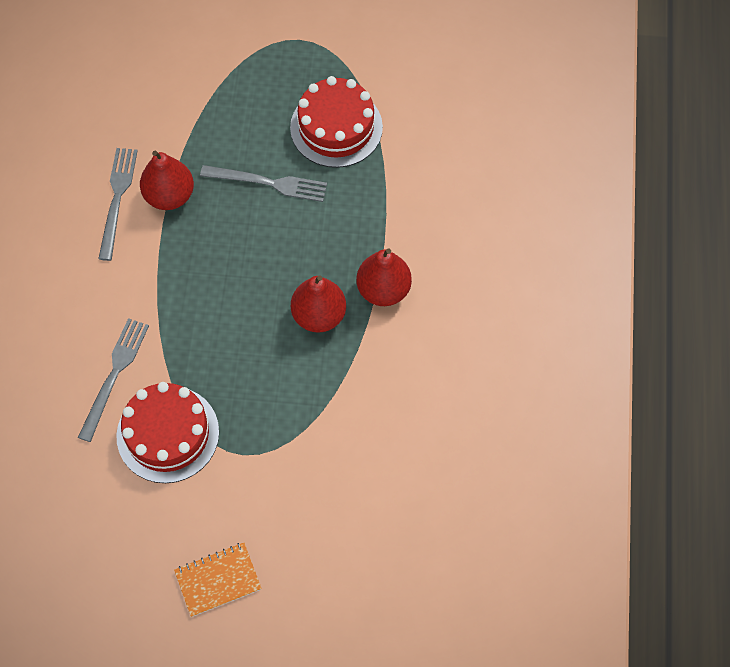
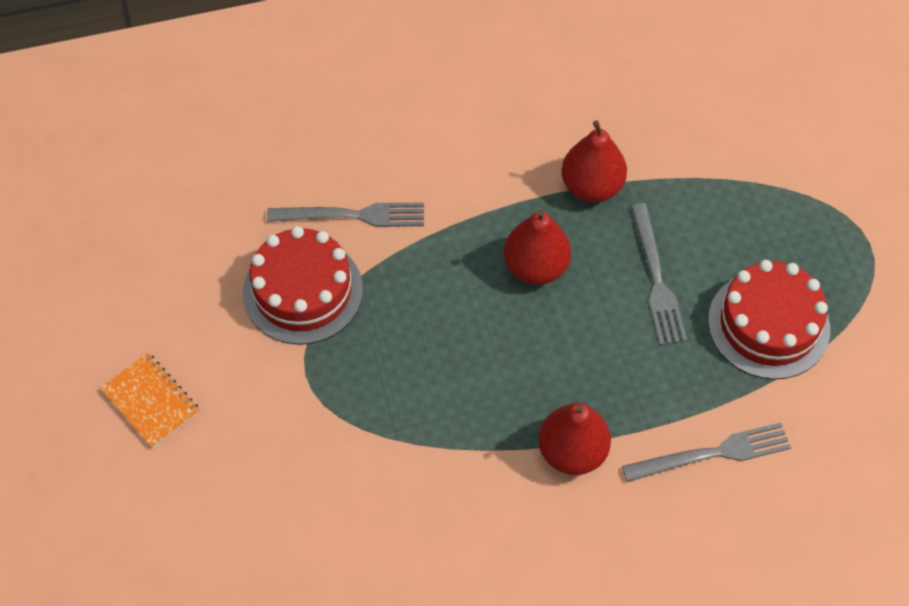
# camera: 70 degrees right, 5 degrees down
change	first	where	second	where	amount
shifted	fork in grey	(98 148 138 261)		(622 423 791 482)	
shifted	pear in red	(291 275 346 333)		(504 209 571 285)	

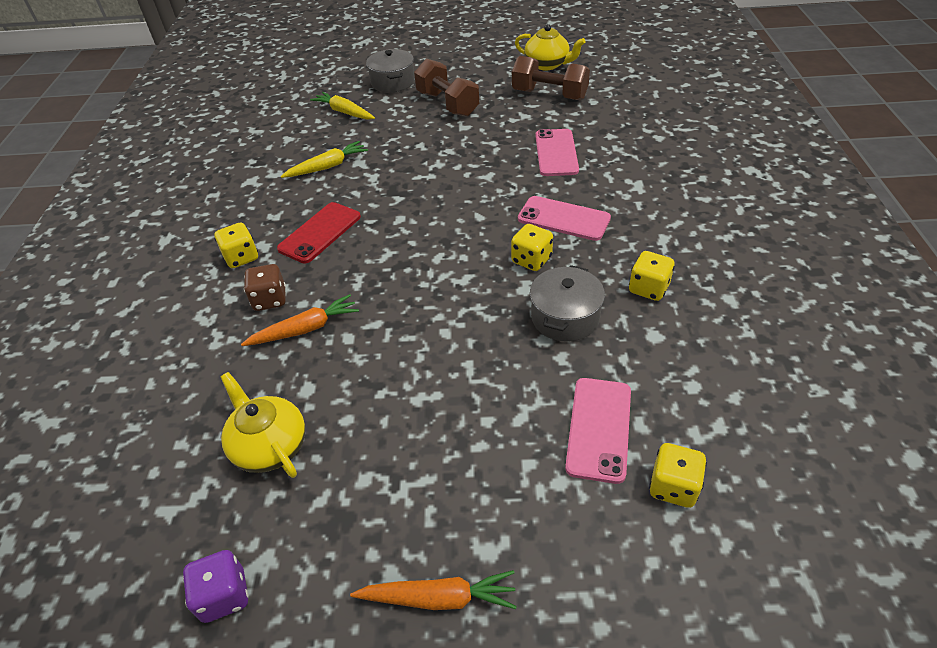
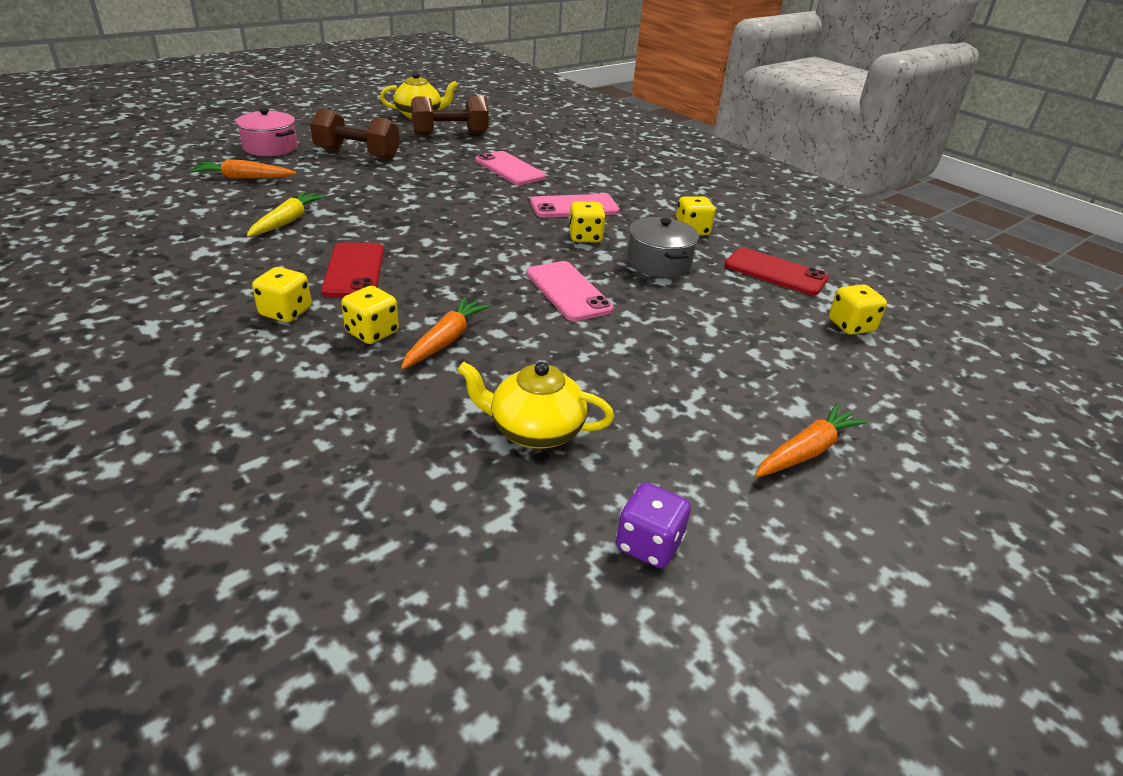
# camera: 45 degrees left, 10 degrees down
change	first	where	second	where	amount
repainted	pot in grey	(366 49 415 93)	pot in pink	(236 108 297 156)	
repainted	carrot in yellow	(310 92 375 120)	carrot in orange	(190 159 296 178)	
repainted	dice in brown	(244 264 286 311)	dice in yellow	(341 286 399 344)	
shifted	phone in pink	(565 378 631 484)		(526 261 614 321)	
new			phone in red	(725 248 829 295)	

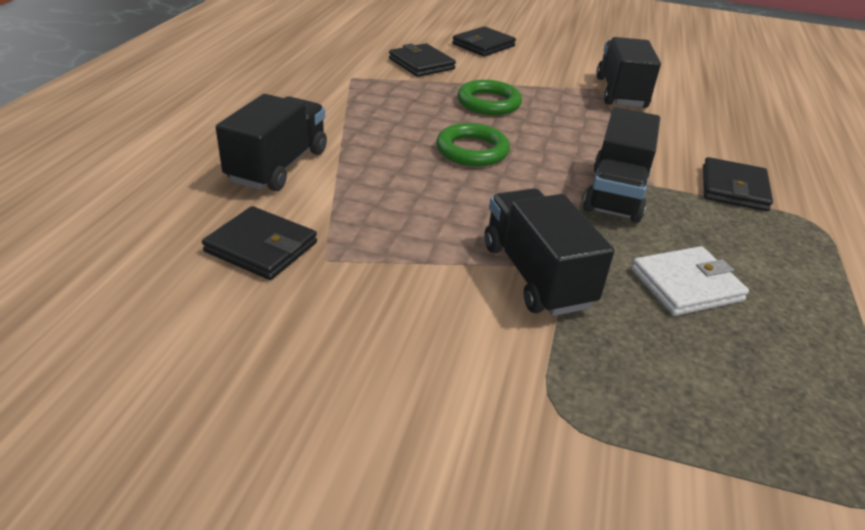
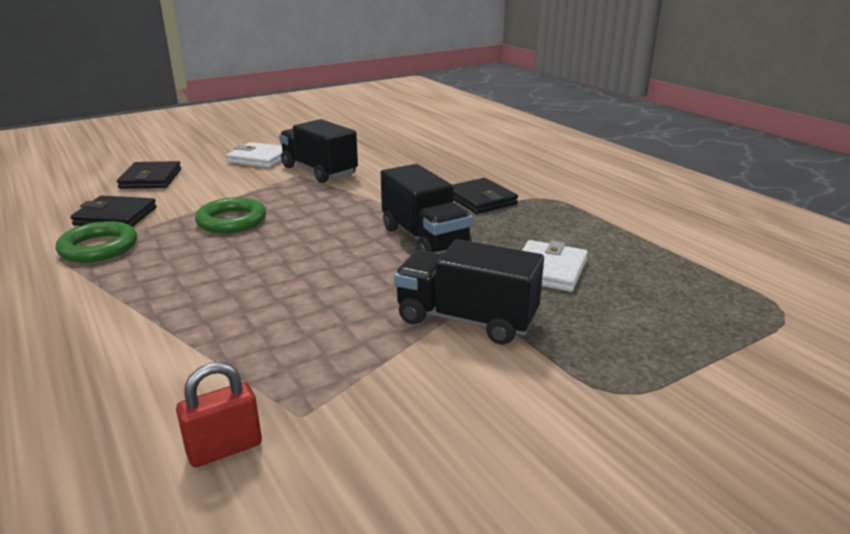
# camera: 45 degrees left, 10 degrees down
change	first	where	second	where	amount
gone	truck in black	(216 94 327 191)			
shifted	ring in green	(436 123 510 166)		(56 221 137 262)	
swapped	wallet in black	(202 206 317 280)	padlock in red	(176 362 262 468)	
new			wallet in white	(226 142 282 168)	

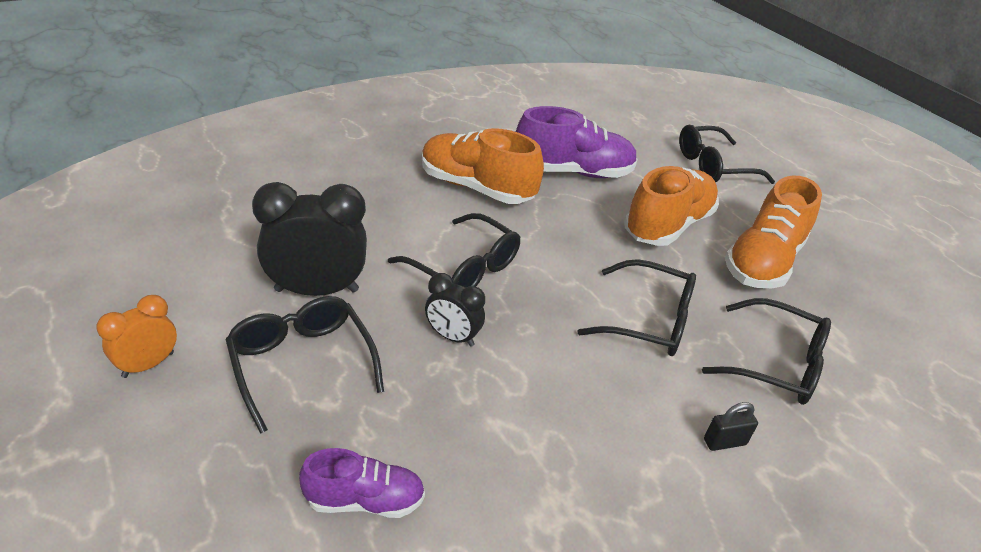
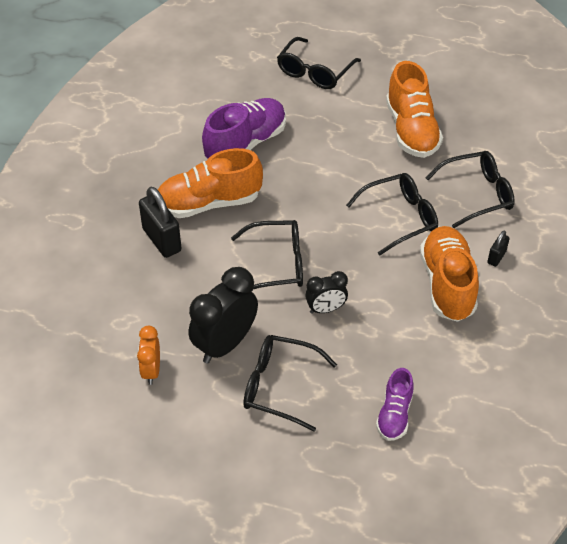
# camera: 40 degrees left, 10 degrees up
change	first	where	second	where	amount
shifted	shoe in orange	(624 166 719 246)		(420 226 479 322)	
shifted	clock in orange	(96 295 177 378)		(137 326 160 385)	
rotated	shoe in purple	(299 448 425 518)		(376 368 414 441)	150 degrees clockwise
new			padlock in black	(139 187 181 258)	

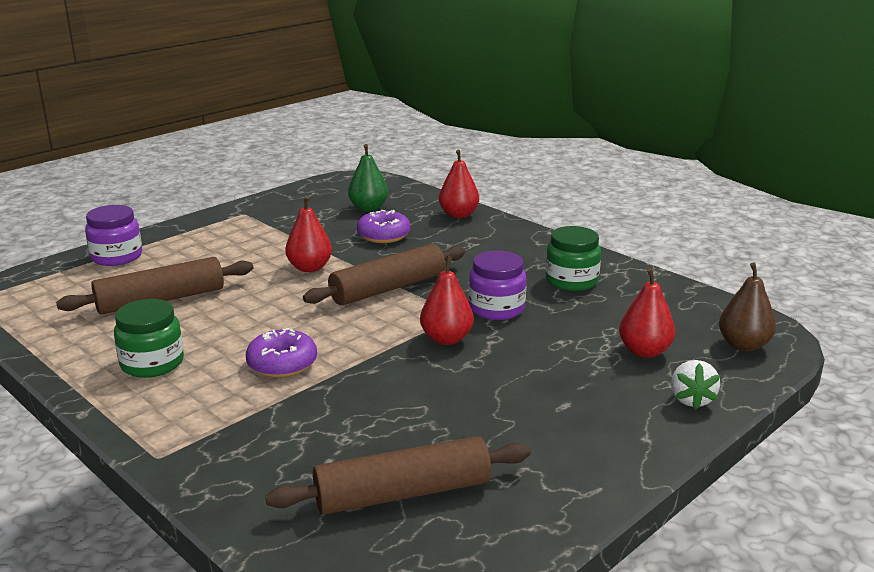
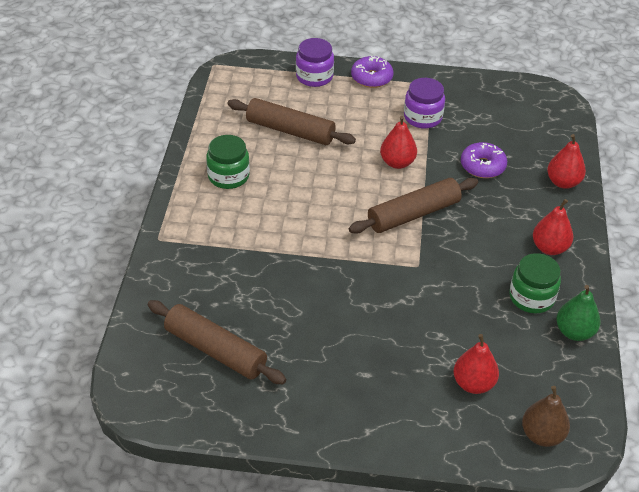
# camera: 50 degrees right, 20 degrees up
change	first	where	second	where	amount
shifted	pear in green	(348 144 388 212)		(556 285 601 341)	
rotated	rolling pin in brown	(303 244 465 305)		(349 178 478 234)	45 degrees counterclockwise
shifted	jar in purple	(469 250 526 320)		(404 78 445 128)	
shifted	pear in red	(420 256 474 345)		(533 199 573 255)	
shifted	donut in purple	(246 328 317 378)		(351 56 393 88)	
gone	strawberry in white	(671 360 720 410)			

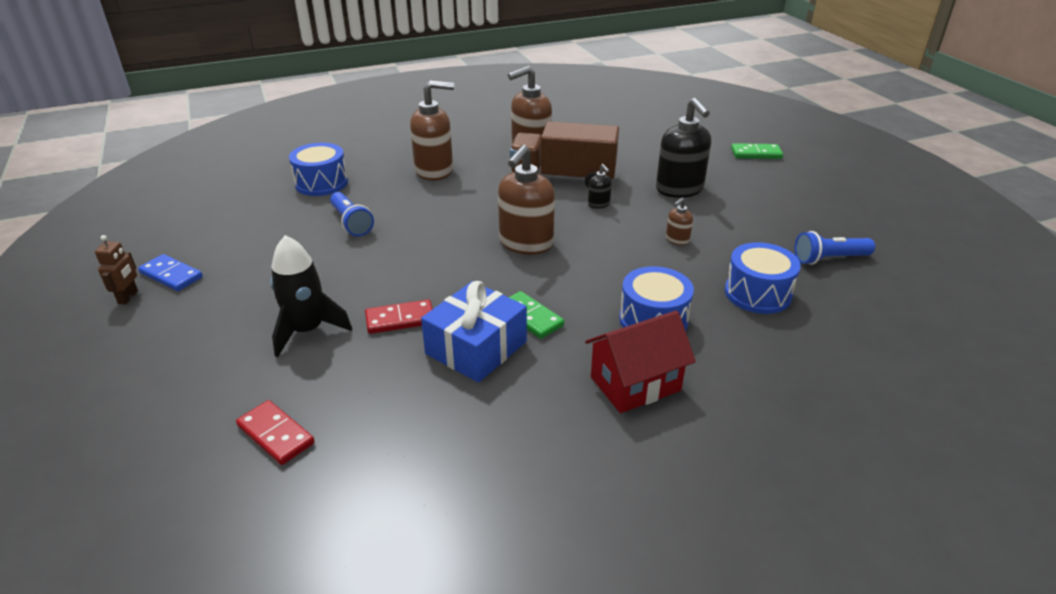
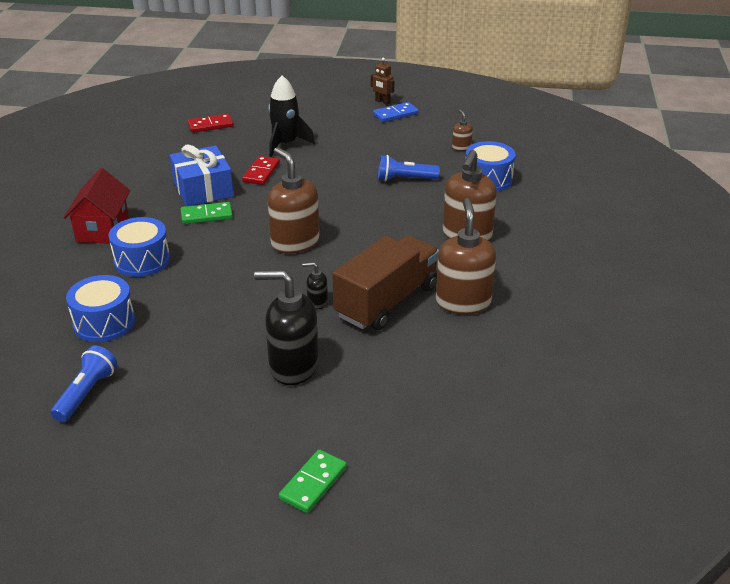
# camera: 120 degrees right, 0 degrees up
change	first	where	second	where	amount
shifted	soap dispenser in brown	(666 198 693 245)		(452 110 473 151)	

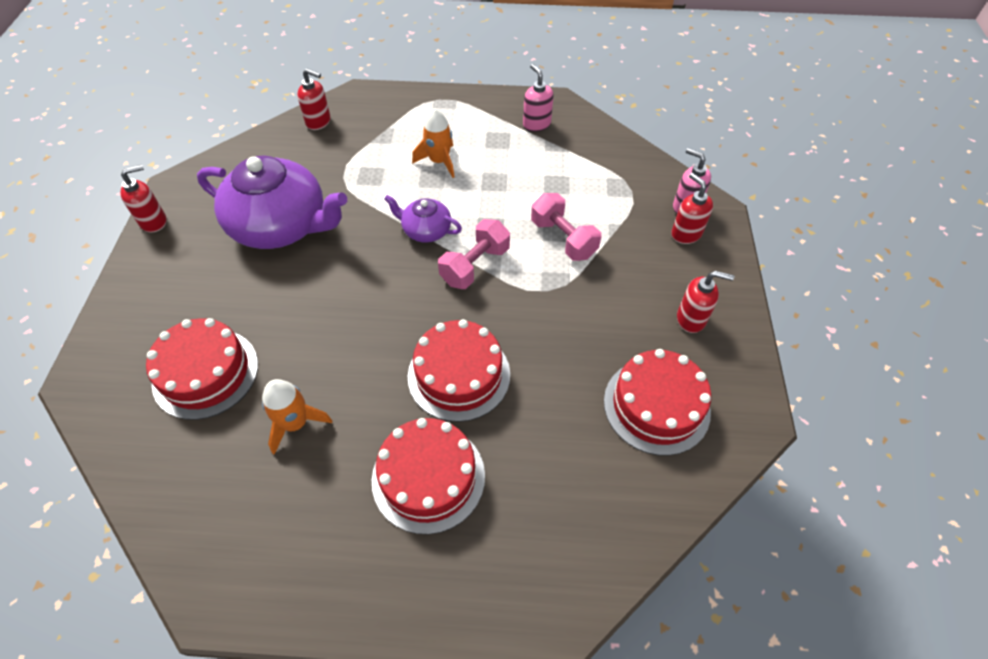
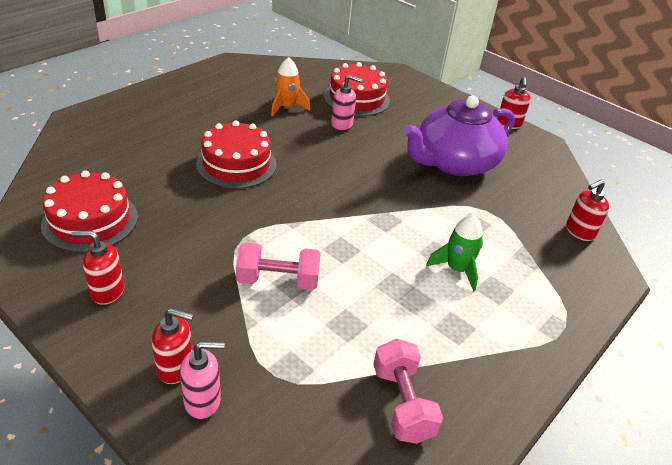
# camera: 125 degrees right, 15 degrees down
change	first	where	second	where	amount
shifted	soap dispenser in pink	(523 64 554 132)		(331 75 362 131)	
repainted	rocket in orange	(412 109 455 178)	rocket in green	(426 214 483 291)	
gone	teapot in purple	(384 195 462 243)			
shifted	dumbbell in pink	(438 219 510 289)		(373 339 443 444)	
rotated	soap dispenser in red	(677 271 734 333)		(71 230 124 305)	45 degrees clockwise
gone	cake in red	(372 418 485 535)			

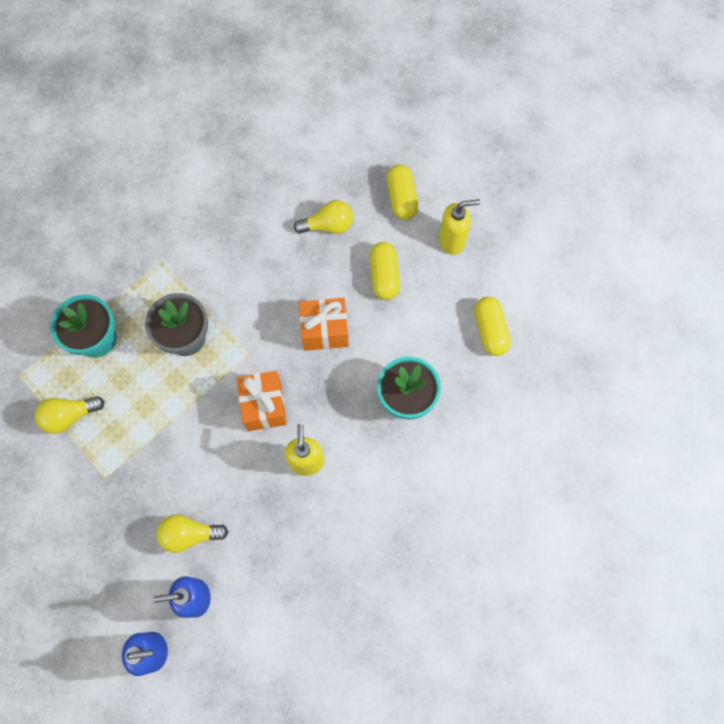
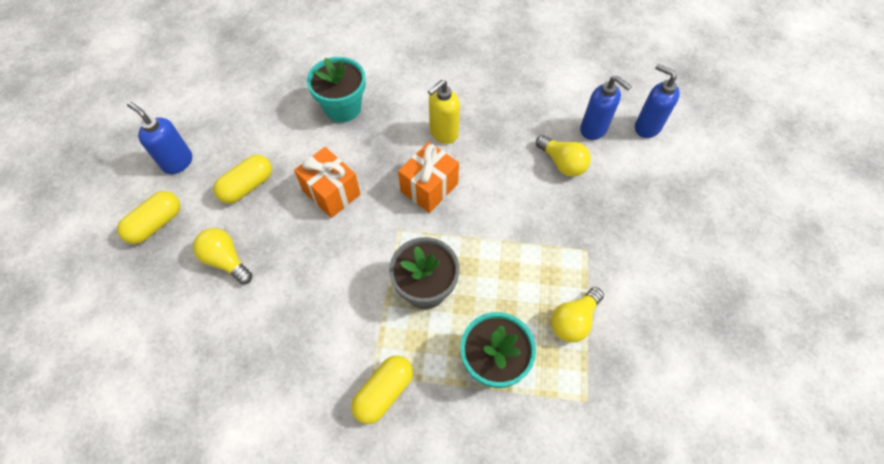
# camera: 130 degrees left, 10 degrees down
change	first	where	second	where	amount
repainted	soap dispenser in yellow	(439 199 480 255)	soap dispenser in blue	(127 102 192 174)	
shifted	capsule in yellow	(474 297 511 356)		(351 356 413 424)	
rotated	light bulb in yellow	(35 396 105 434)		(551 287 604 343)	105 degrees clockwise

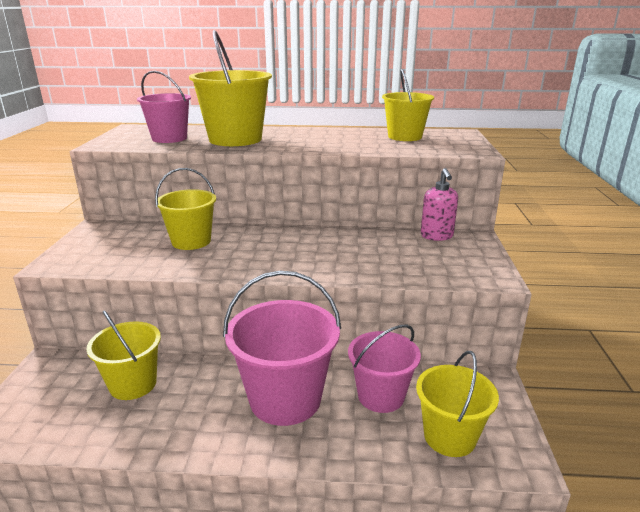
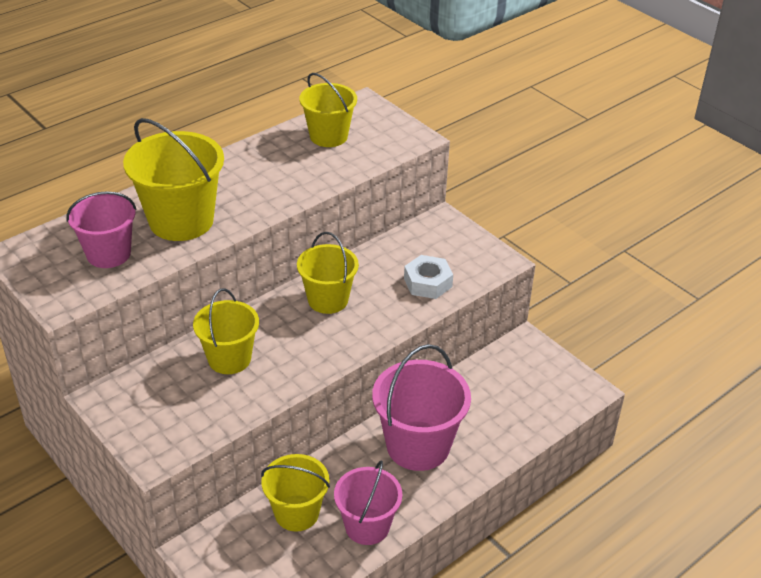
# camera: 45 degrees left, 15 degrees up
change	first	where	second	where	amount
gone	soap dispenser in pink	(421 168 458 241)			
shifted	bucket in pink	(348 325 421 413)		(334 461 402 545)	
shifted	bucket in yellow	(416 351 499 457)		(297 232 359 314)	
new			nut in white	(404 255 453 299)	

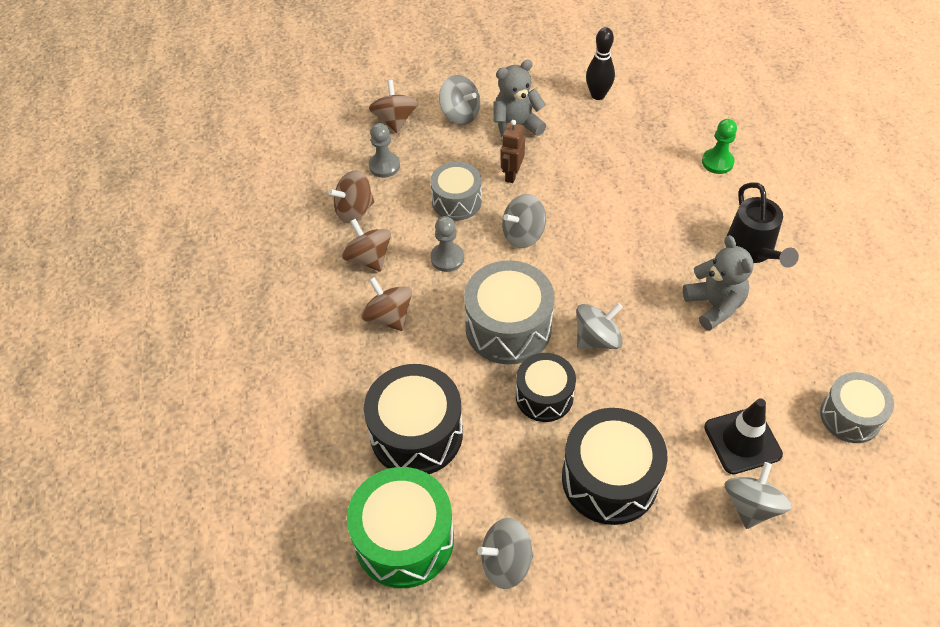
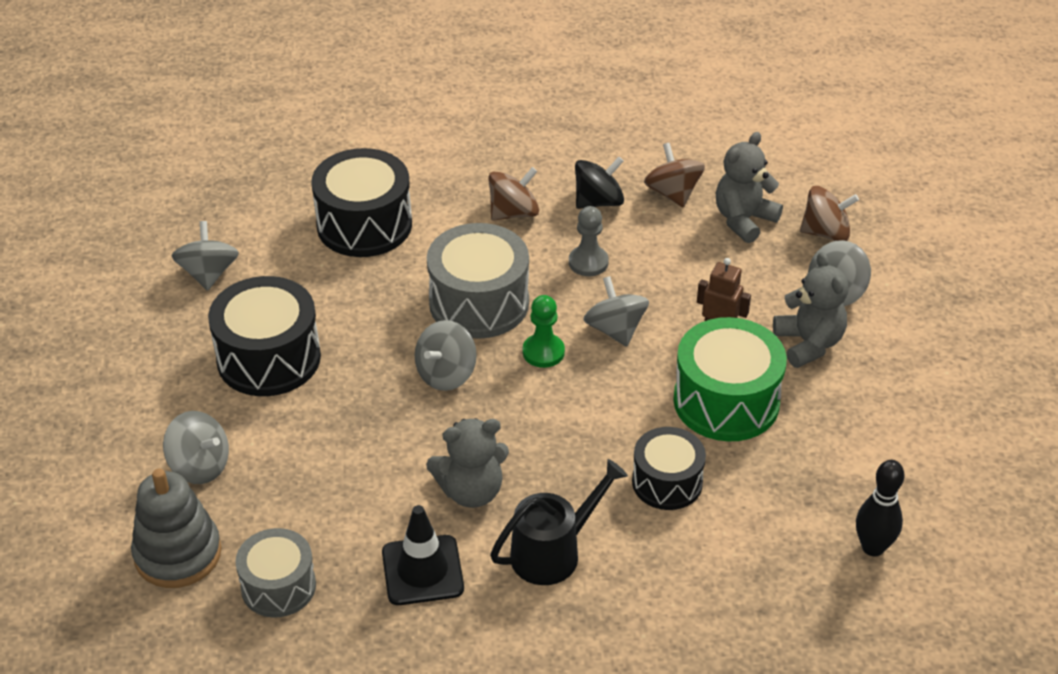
# camera: 95 degrees right, 10 degrees down
change	first	where	second	where	amount
shifted	bowling pin in black	(586 27 615 100)		(856 460 905 556)	
shifted	pawn in green	(702 119 737 174)		(523 295 565 368)	
swapped	pawn in grey	(369 123 400 178)	teddy bear in grey	(716 132 783 243)	
gone	drum in grey	(430 162 482 221)			
rotated	watering can in black	(727 182 799 268)		(490 459 628 585)	150 degrees clockwise
repainted	spinning top in brown	(342 219 391 272)	spinning top in black	(575 157 624 209)	
rotated	spinning top in grey	(576 303 623 349)		(415 320 477 391)	60 degrees clockwise
shifted	drum in black	(516 353 576 422)		(632 427 706 510)	
shifted	traffic cone in black	(704 398 783 474)		(382 505 464 605)	
shifted	drum in green	(347 467 454 588)		(673 317 787 441)	
new			stacking toy in grey	(131 468 222 588)	

